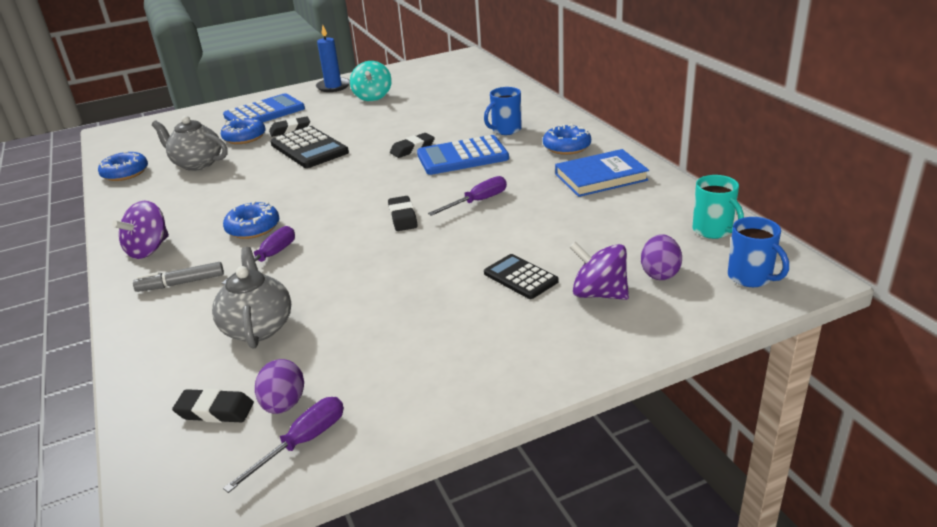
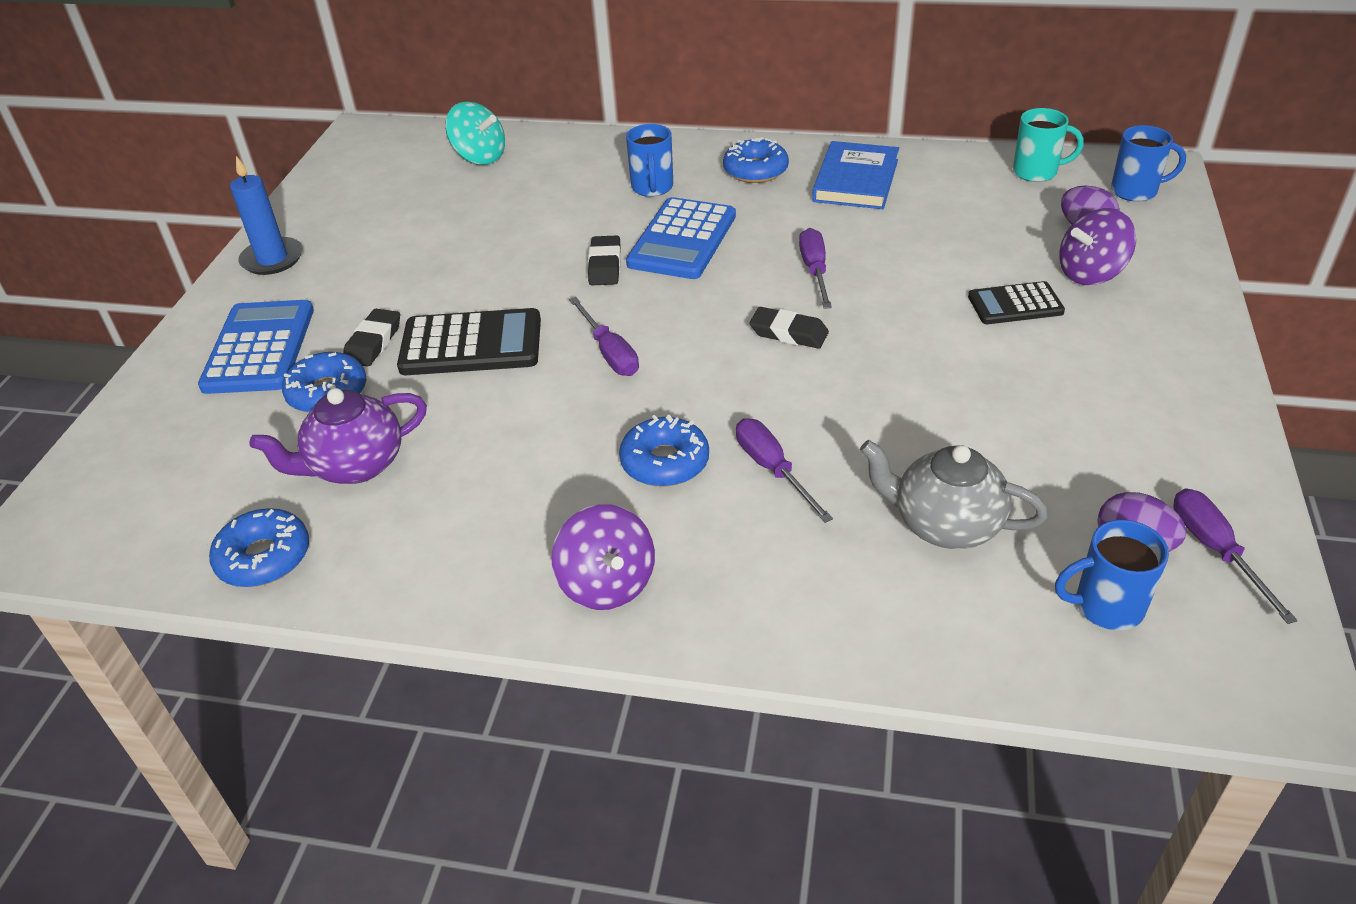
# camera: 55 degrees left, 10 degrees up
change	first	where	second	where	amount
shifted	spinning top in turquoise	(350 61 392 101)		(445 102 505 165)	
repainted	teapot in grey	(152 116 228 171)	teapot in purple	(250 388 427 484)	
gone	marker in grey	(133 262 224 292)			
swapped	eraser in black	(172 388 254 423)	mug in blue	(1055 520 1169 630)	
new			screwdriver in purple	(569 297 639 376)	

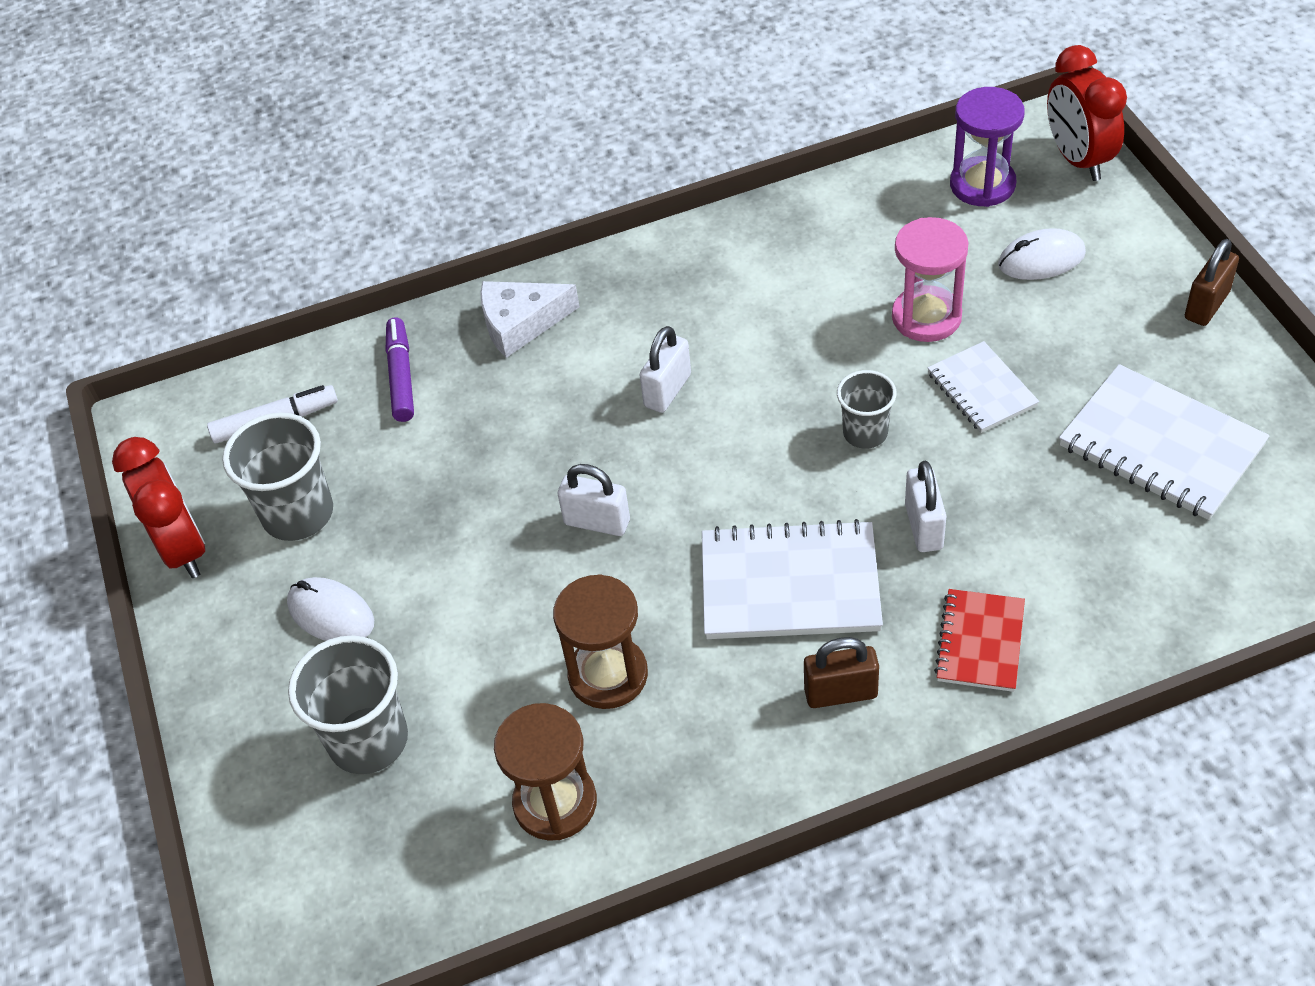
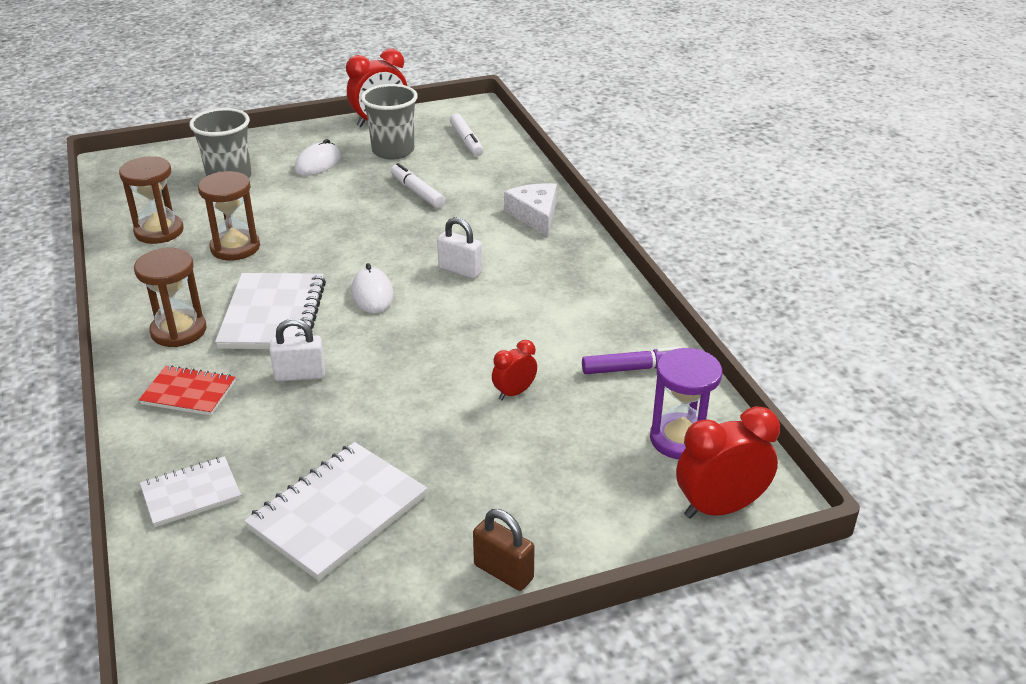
# camera: 85 degrees right, 15 degrees down
change	first	where	second	where	amount
swapped	hourglass in pink	(892 217 969 342)	clock in red	(492 340 537 400)	
shifted	mouse in white	(998 228 1086 280)		(351 263 394 313)	
shifted	marker in purple	(386 317 414 422)		(582 347 681 374)	
shifted	notebook in white	(928 341 1039 433)		(140 456 241 527)	
gone	cup in grey	(837 370 896 449)			
gone	padlock in white	(558 464 630 536)			
swapped	padlock in brown	(804 637 879 708)	hourglass in brown	(134 248 206 347)	
new			marker in white	(391 163 445 208)	

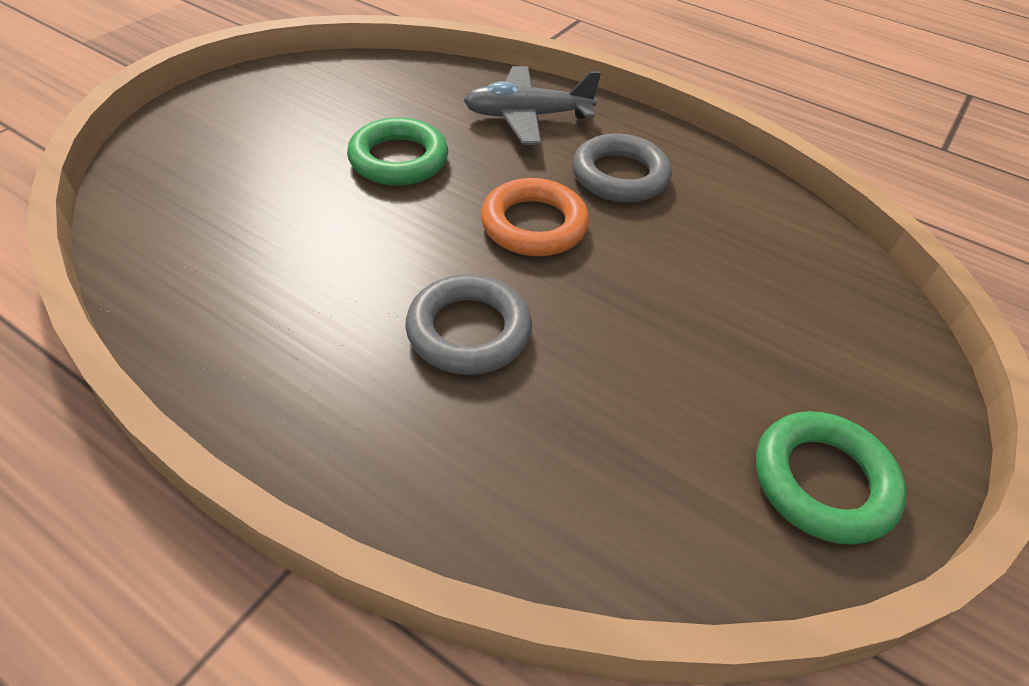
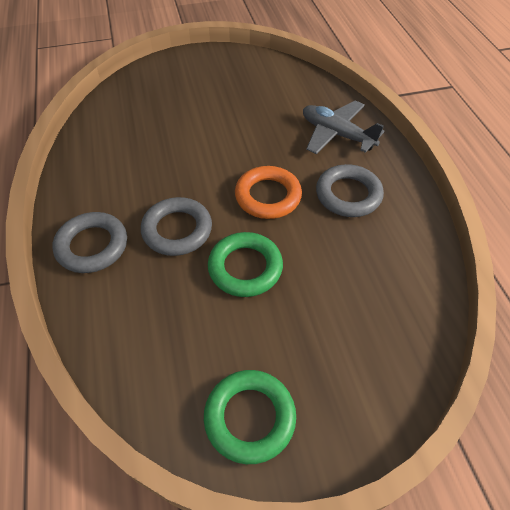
# camera: 45 degrees right, 5 degrees up
change	first	where	second	where	amount
shifted	ring in green	(347 117 448 186)		(208 232 283 297)	
new			ring in grey	(52 212 127 273)	

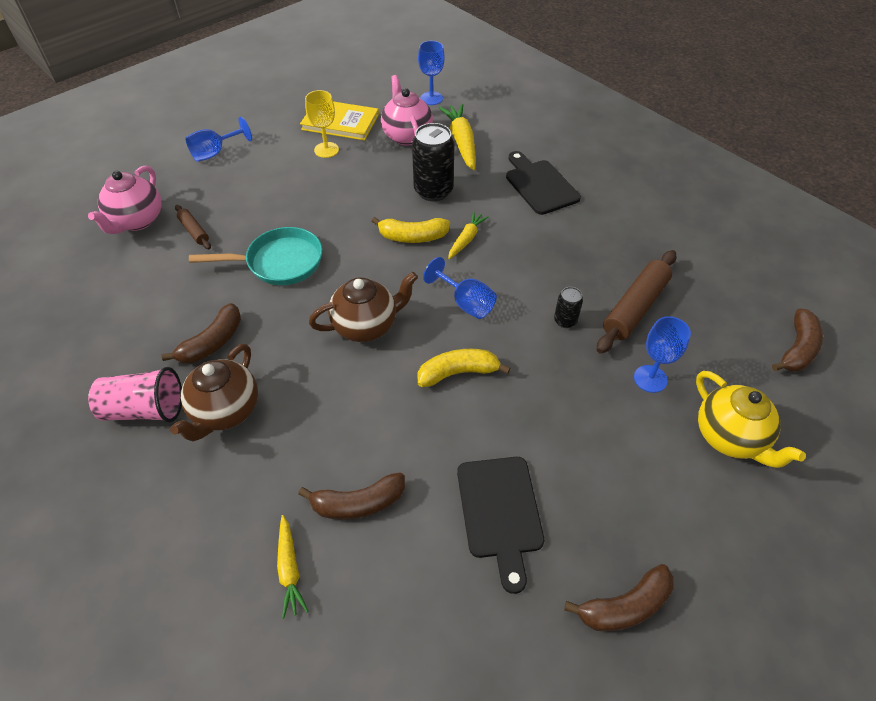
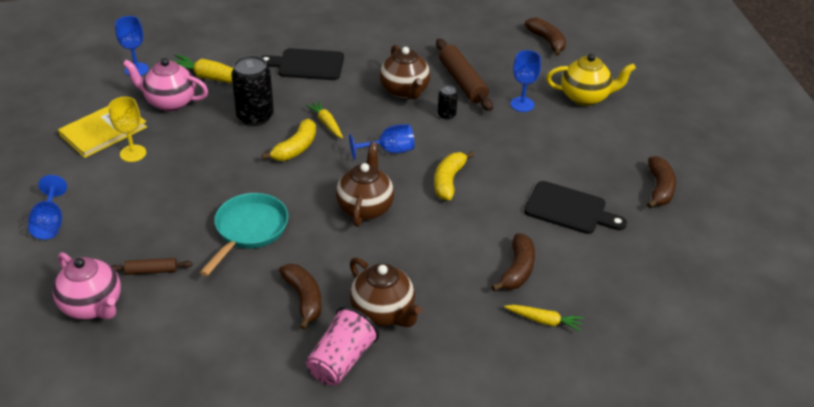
# camera: 60 degrees left, 10 degrees down
change	first	where	second	where	amount
new			teapot in brown	(380 45 430 99)	

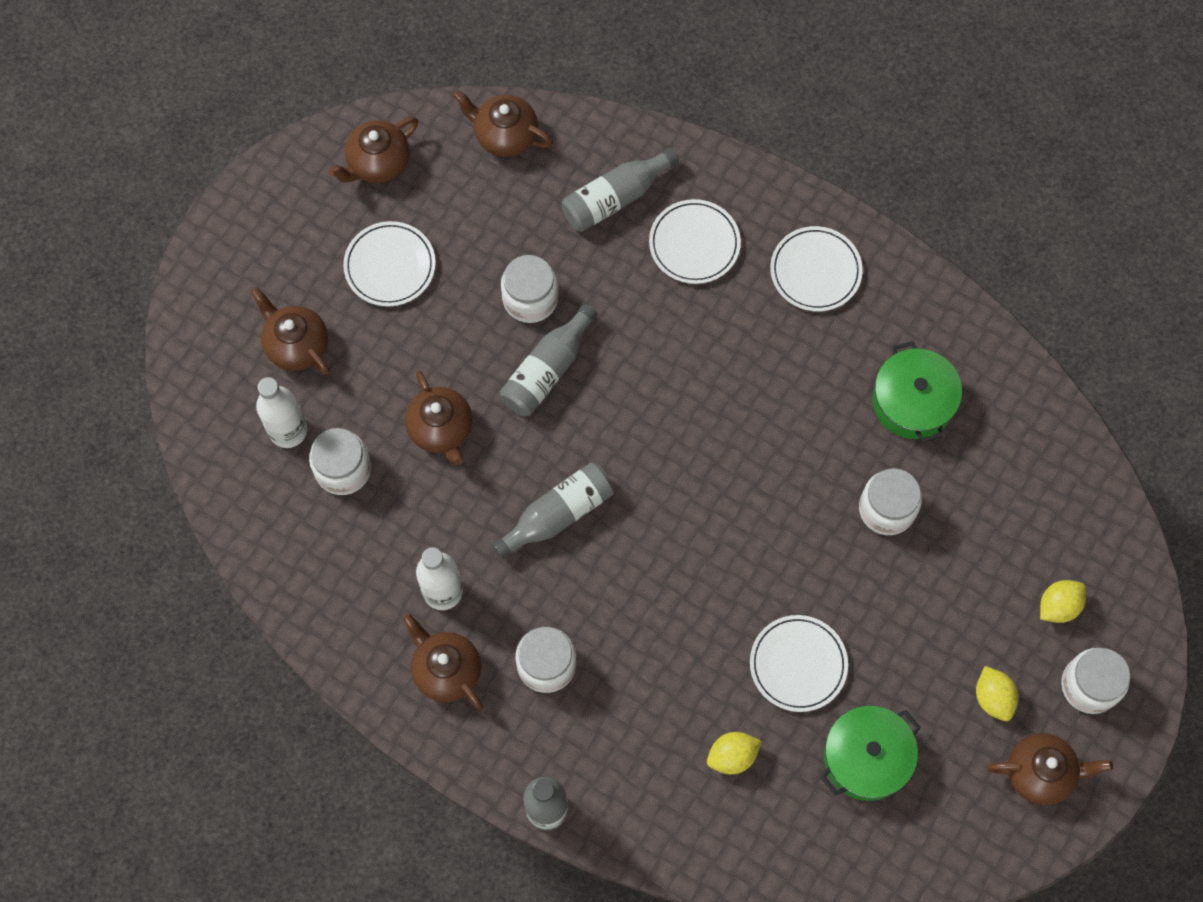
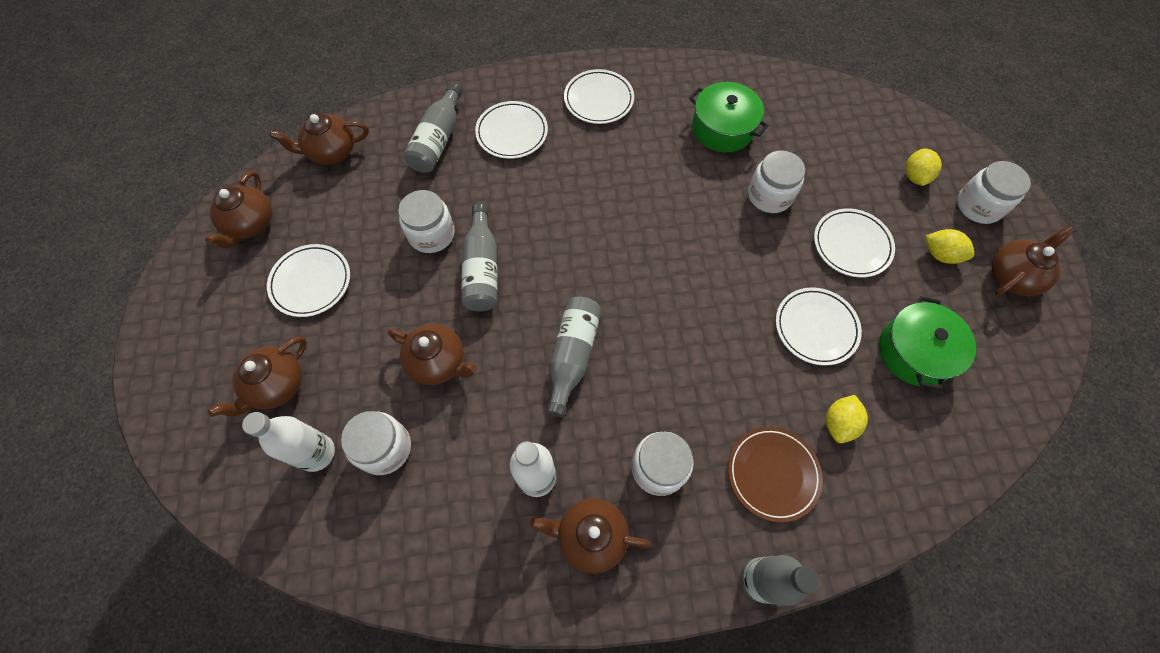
# camera: 40 degrees left, 5 degrees down
change	first	where	second	where	amount
rotated	teapot in brown	(251 287 330 375)		(207 336 307 417)	60 degrees counterclockwise
new			plate in white	(814 208 895 278)	
new			plate in brown	(728 427 823 522)	

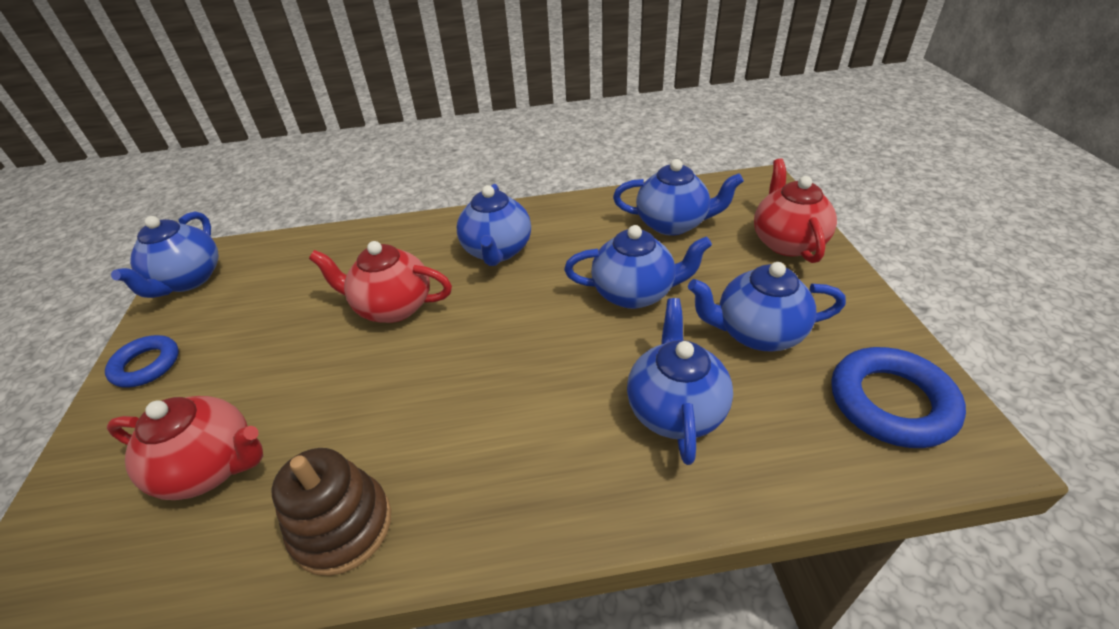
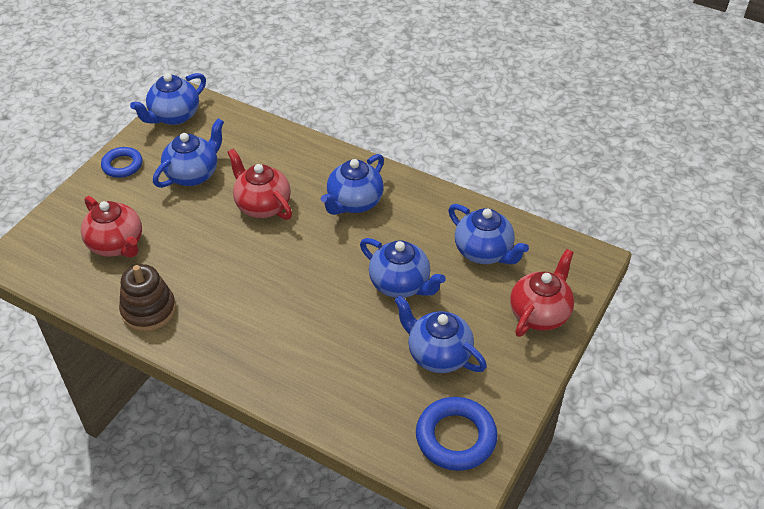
# camera: 35 degrees right, 5 degrees up
change	first	where	second	where	amount
shifted	teapot in blue	(627 298 733 465)		(153 118 224 188)	

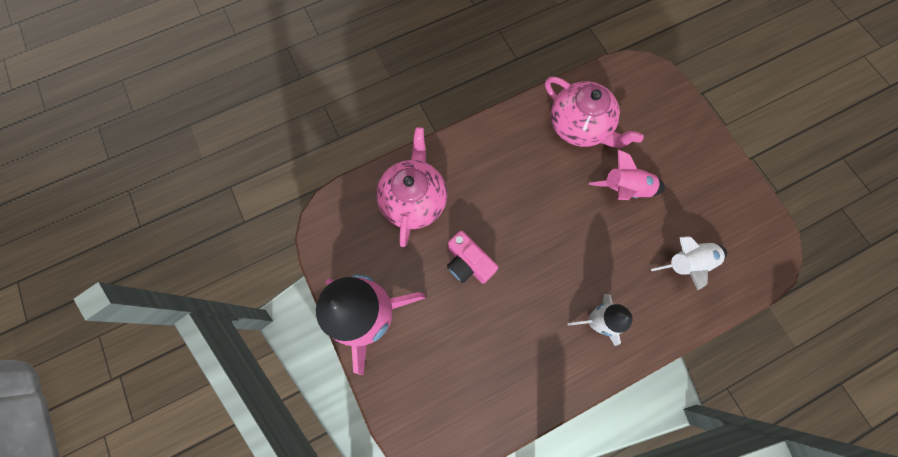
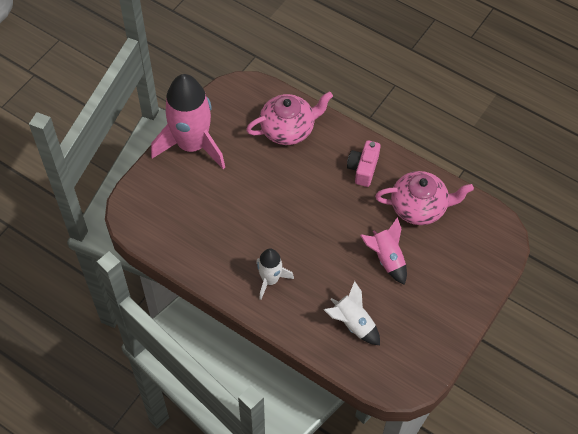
# camera: 60 degrees right, 15 degrees down
change	first	where	second	where	amount
rotated	teapot in pink	(545 77 644 148)		(375 171 474 225)	105 degrees counterclockwise
shifted	camera in pink	(447 231 498 284)		(347 140 380 187)	

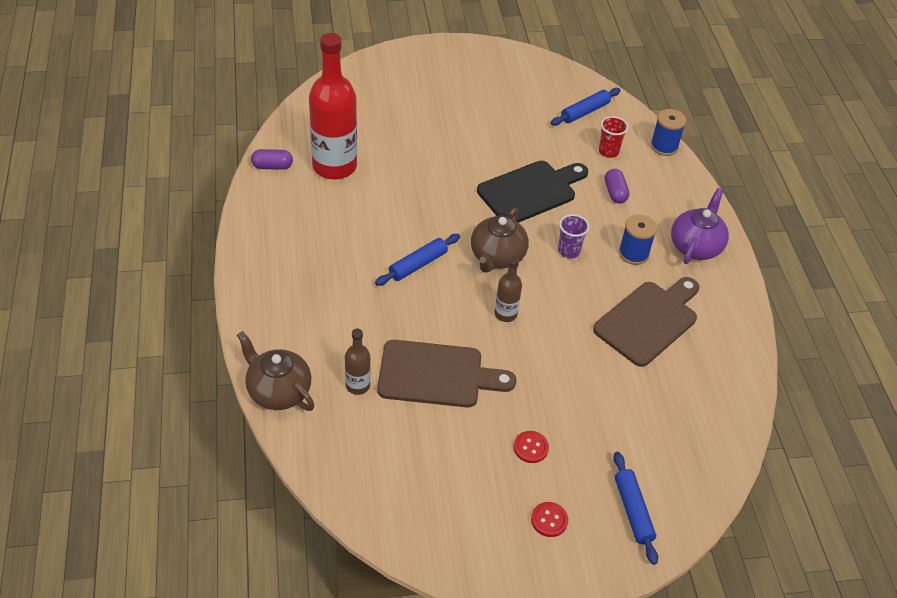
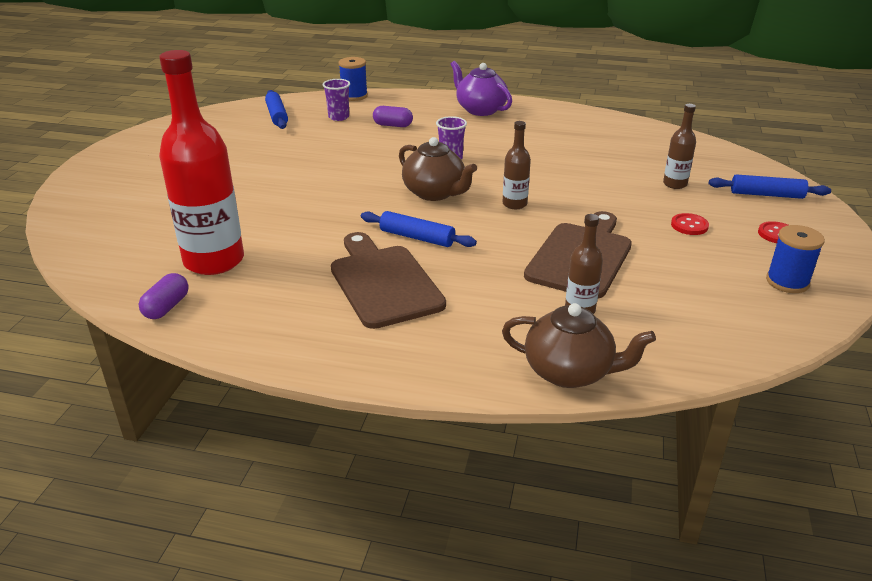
# camera: 65 degrees left, 15 degrees down
change	first	where	second	where	amount
repainted	cup in red	(599 116 628 158)	cup in purple	(322 79 350 121)	
gone	cutting board in black	(477 161 588 223)			
shifted	spool in blue	(619 215 657 265)		(766 225 825 293)	
rotated	rolling pin in blue	(375 234 460 286)		(361 211 477 247)	45 degrees counterclockwise
shifted	cutting board in brown	(593 277 699 367)		(331 232 446 329)	
rotated	teapot in brown	(237 331 314 411)		(502 303 656 388)	135 degrees counterclockwise
new			bottle in brown	(663 104 696 189)	

